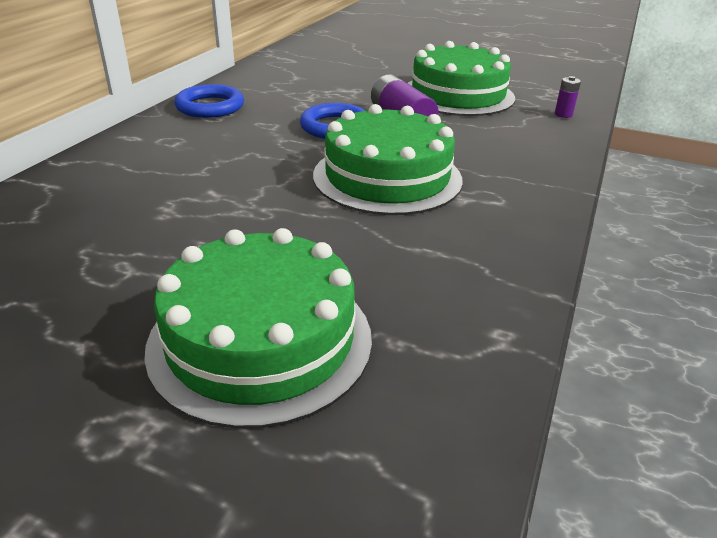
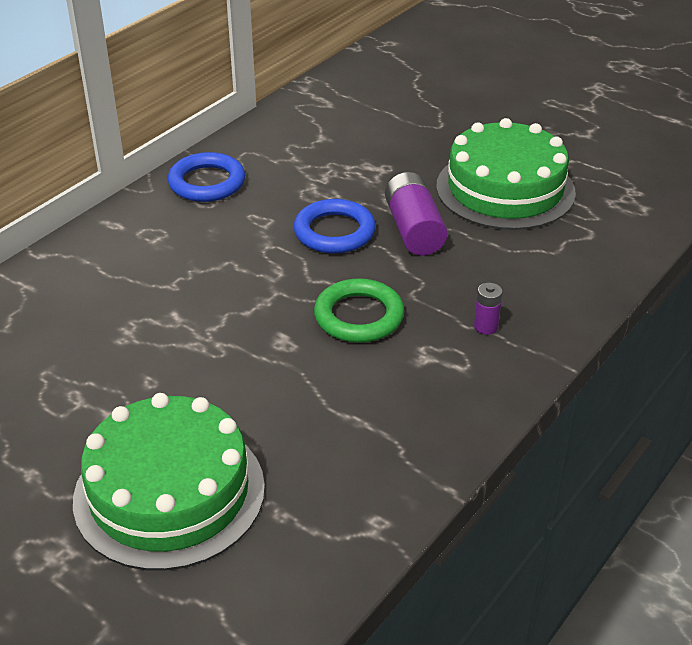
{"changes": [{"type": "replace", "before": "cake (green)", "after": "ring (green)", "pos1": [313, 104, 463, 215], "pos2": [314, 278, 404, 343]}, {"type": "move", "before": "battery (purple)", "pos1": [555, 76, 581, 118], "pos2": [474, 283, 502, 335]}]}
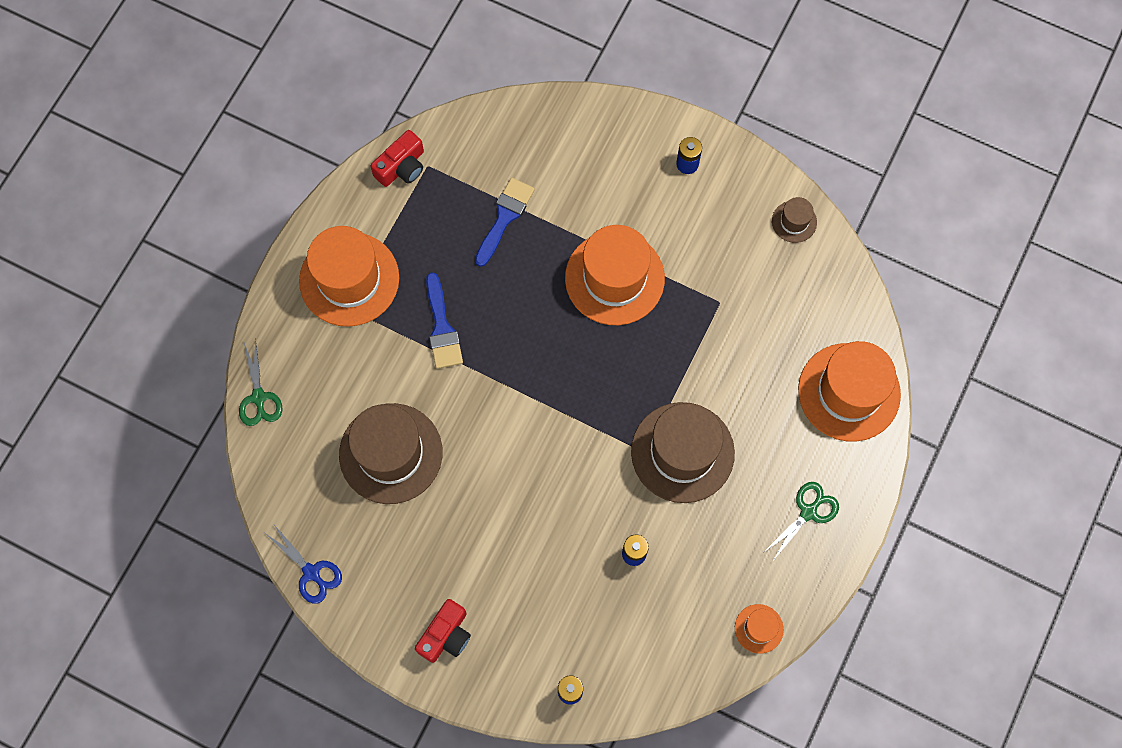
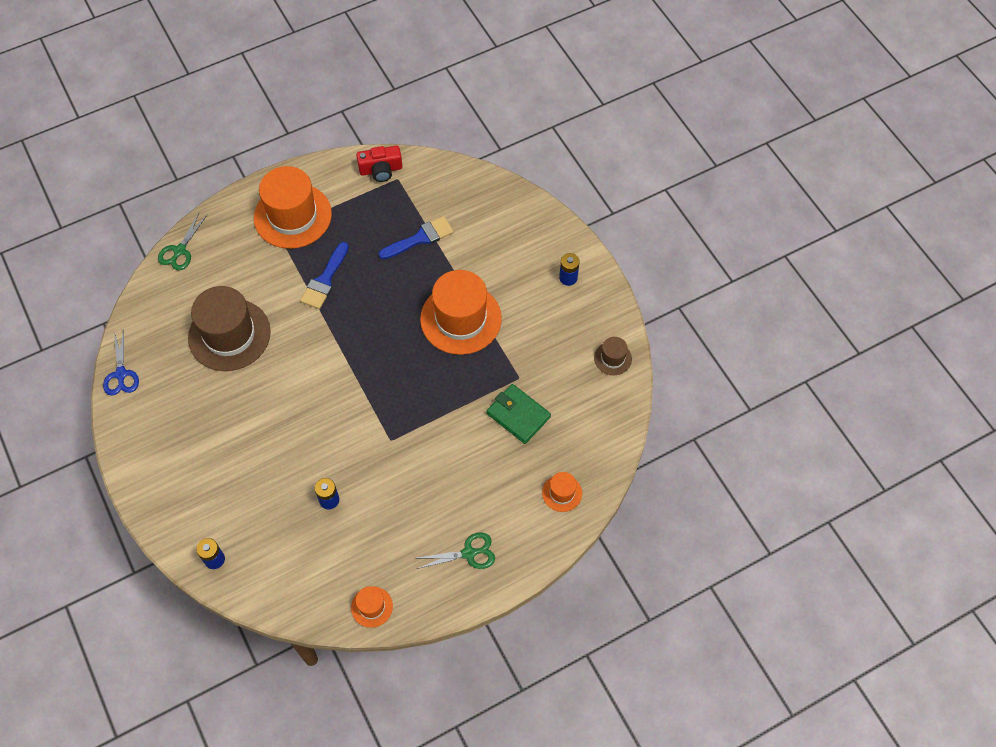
{"changes": [{"type": "insert", "after": "wallet (green)", "pos2": [487, 384, 551, 444]}, {"type": "resize", "before": "hat (orange)", "pos1": [798, 341, 901, 442], "pos2": [542, 472, 582, 512], "scale": 0.46}, {"type": "delete", "before": "camera (red)", "pos1": [415, 599, 471, 663]}, {"type": "delete", "before": "hat (brown)", "pos1": [631, 402, 735, 503]}]}
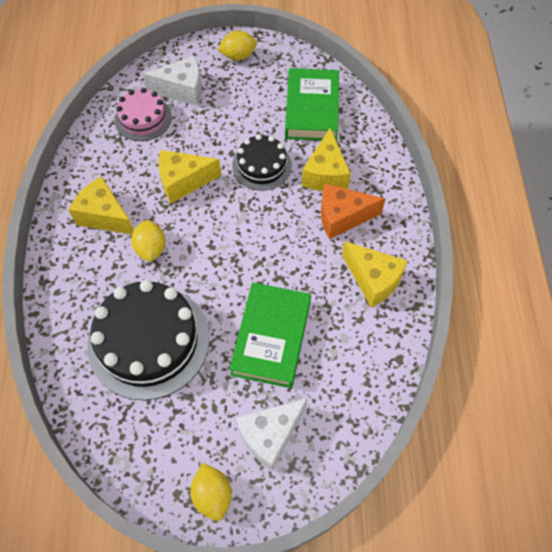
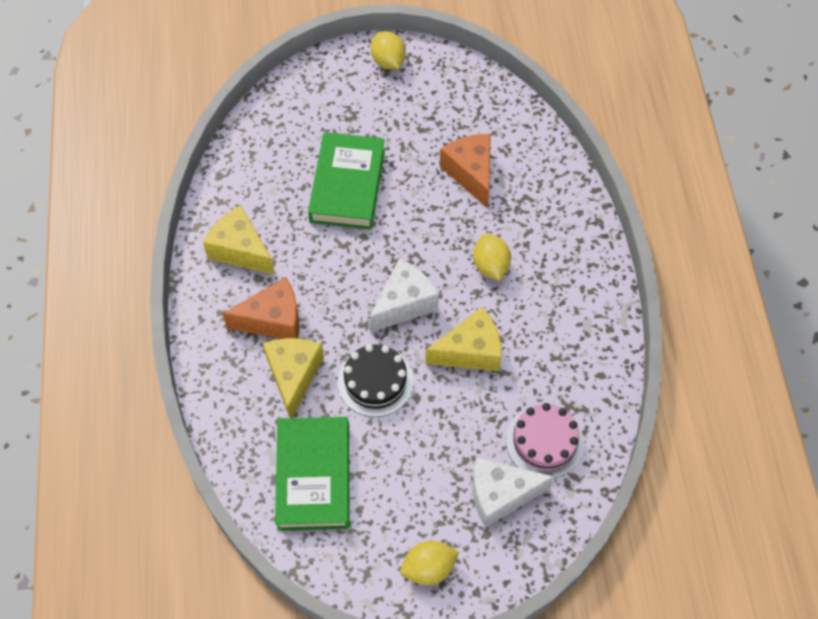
{"changes": [{"type": "move", "before": "cheese (white)", "pos1": [236, 398, 308, 471], "pos2": [369, 258, 439, 333]}, {"type": "replace", "before": "cake (black)", "after": "cheese (orange)", "pos1": [88, 280, 210, 400], "pos2": [440, 134, 491, 208]}, {"type": "delete", "before": "cheese (yellow)", "pos1": [69, 176, 134, 234]}]}
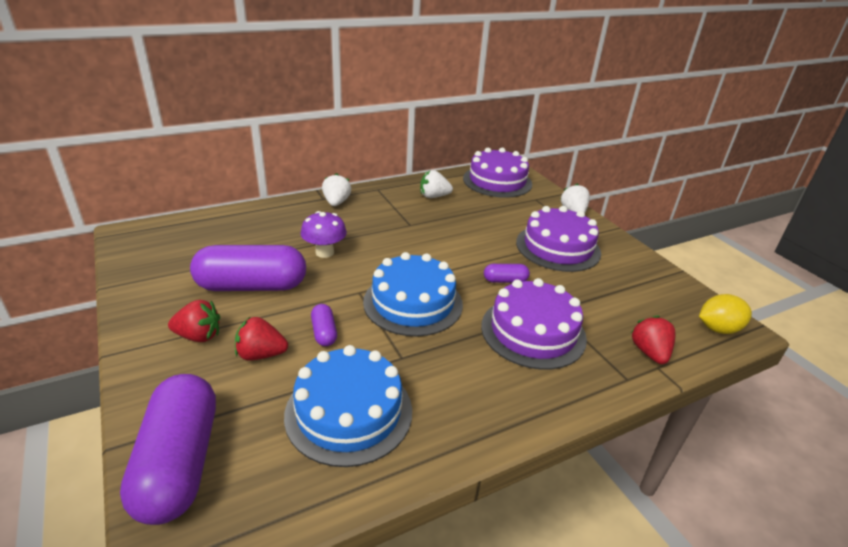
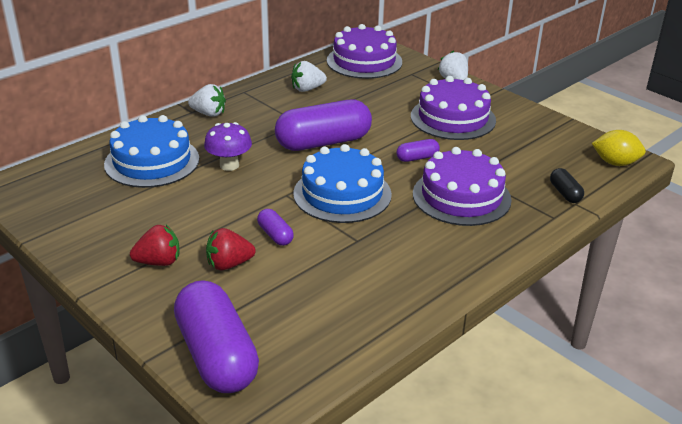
{"changes": [{"type": "move", "before": "cake (blue)", "pos1": [284, 345, 412, 467], "pos2": [104, 115, 199, 188]}, {"type": "rotate", "before": "strawberry (white)", "pos1": [322, 173, 351, 206], "pos2": [188, 84, 226, 117], "turn": 120}, {"type": "move", "before": "capsule (purple)", "pos1": [190, 245, 306, 291], "pos2": [275, 100, 372, 151]}, {"type": "replace", "before": "strawberry (red)", "after": "capsule (black)", "pos1": [631, 316, 676, 364], "pos2": [550, 168, 584, 203]}, {"type": "rotate", "before": "lemon (yellow)", "pos1": [699, 294, 752, 334], "pos2": [592, 130, 646, 166], "turn": 45}]}
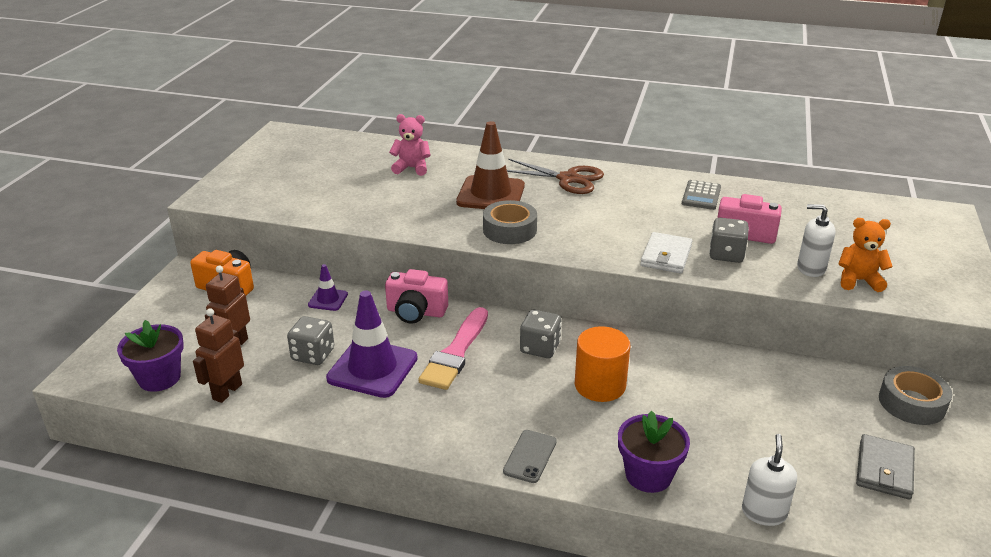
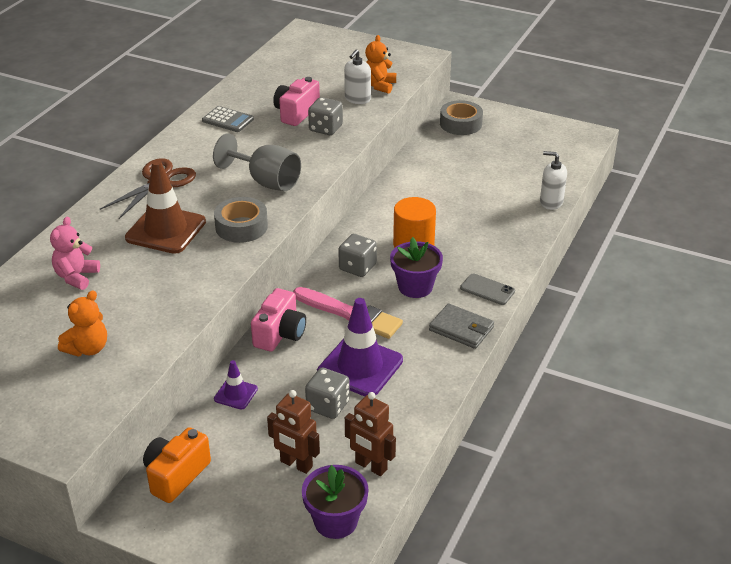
{"changes": [{"type": "insert", "after": "teddy bear (orange)", "pos2": [58, 290, 107, 356]}, {"type": "insert", "after": "goblet (grey)", "pos2": [213, 133, 301, 191]}, {"type": "move", "before": "flower pot (purple)", "pos1": [618, 411, 690, 493], "pos2": [390, 237, 443, 298]}, {"type": "move", "before": "wallet (grey)", "pos1": [856, 434, 915, 500], "pos2": [429, 303, 494, 349]}, {"type": "delete", "before": "wallet (white)", "pos1": [640, 232, 692, 273]}]}
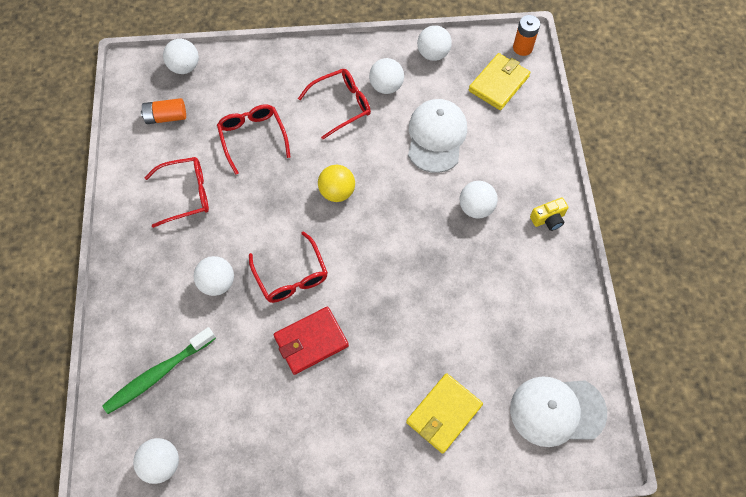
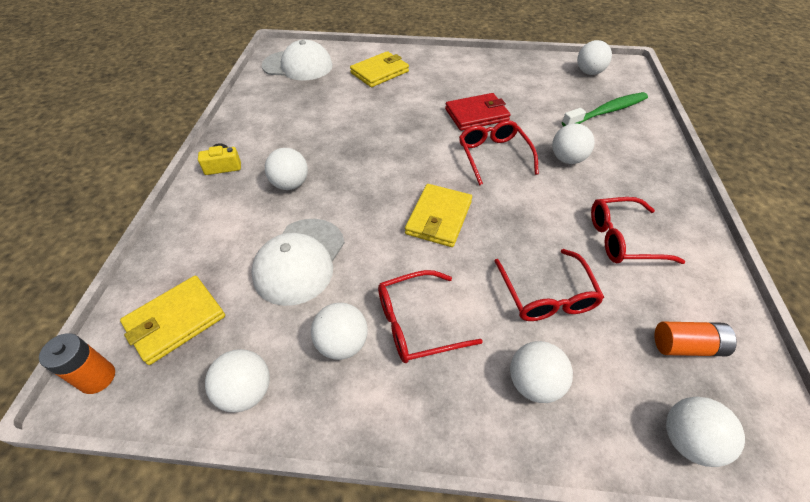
{"changes": [{"type": "replace", "before": "ball (yellow)", "after": "wallet (yellow)", "pos1": [318, 165, 355, 202], "pos2": [405, 184, 472, 247]}, {"type": "insert", "after": "ball (white)", "pos2": [510, 341, 573, 403]}]}
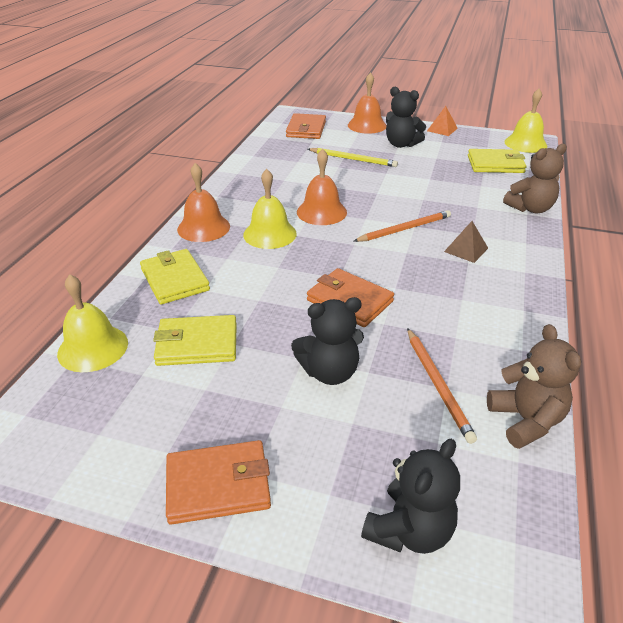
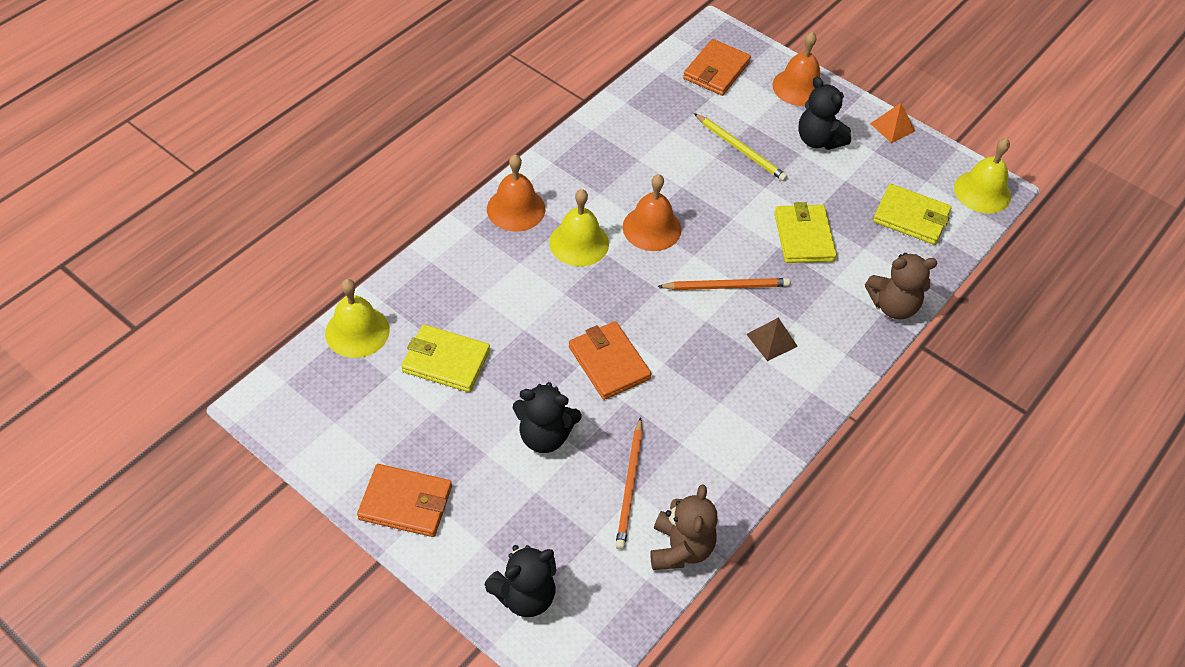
{"changes": [{"type": "move", "before": "wallet (yellow)", "pos1": [140, 249, 210, 304], "pos2": [774, 202, 837, 263]}]}
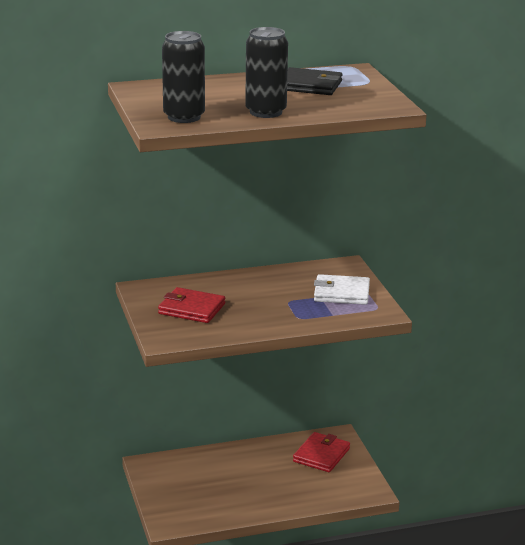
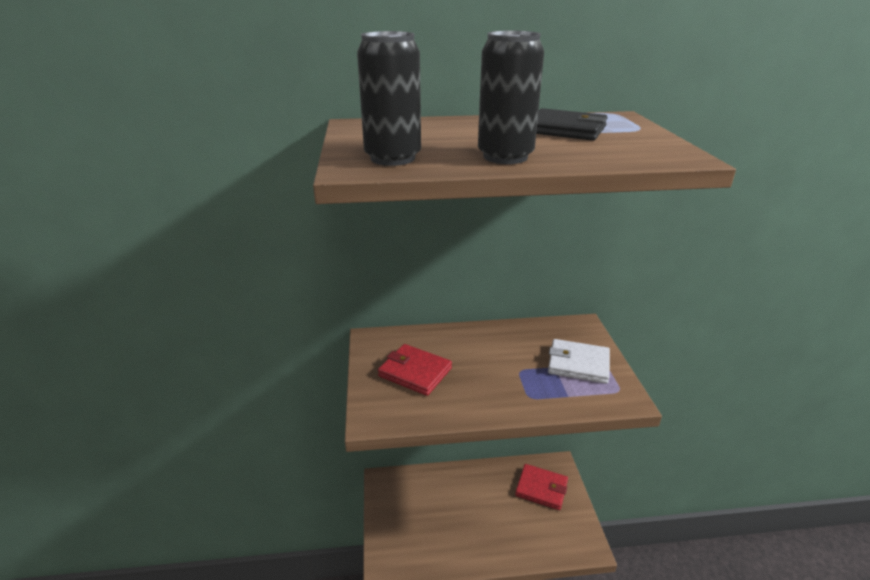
{"changes": [{"type": "rotate", "before": "wallet (red)", "pos1": [293, 432, 350, 472], "pos2": [515, 464, 568, 510], "turn": 75}]}
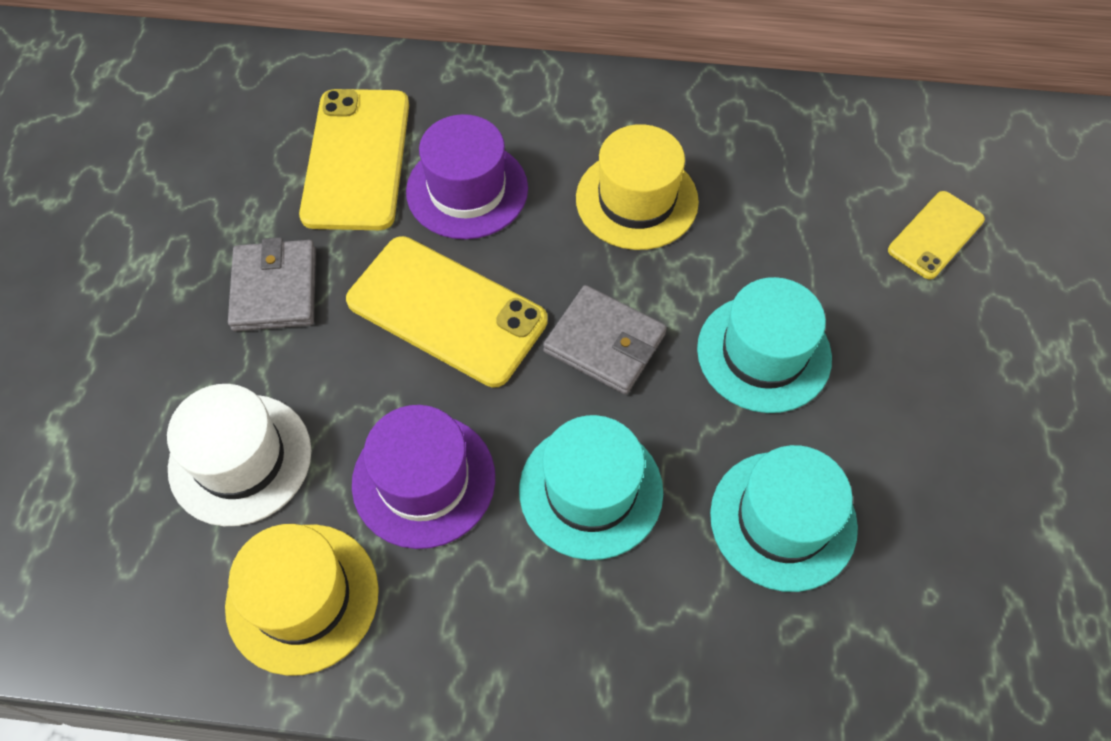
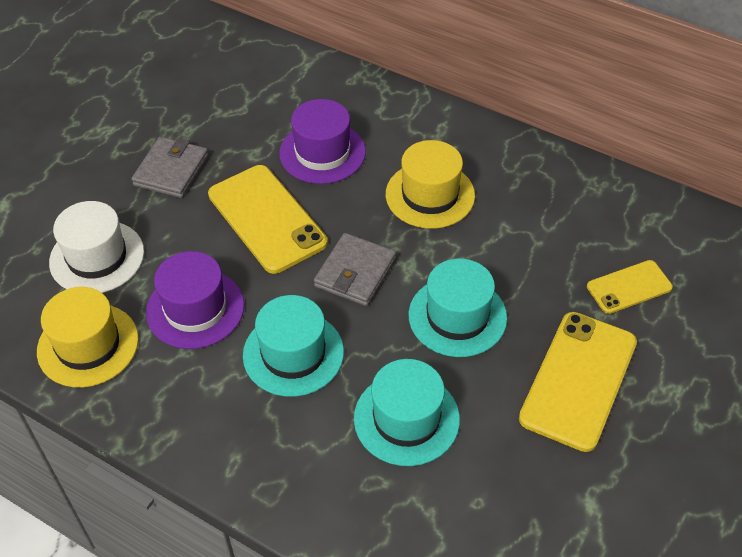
{"changes": [{"type": "rotate", "before": "wallet (grey)", "pos1": [543, 285, 667, 395], "pos2": [314, 233, 396, 306], "turn": 60}, {"type": "move", "before": "phone (yellow)", "pos1": [299, 89, 409, 230], "pos2": [519, 312, 637, 452]}]}
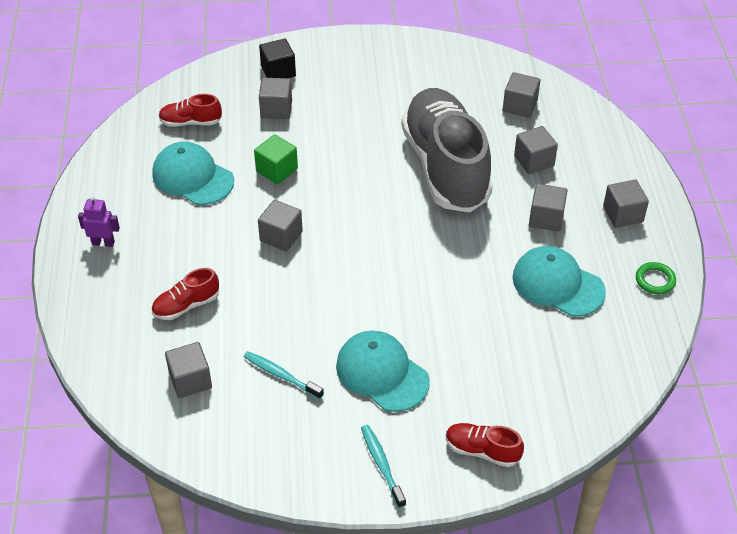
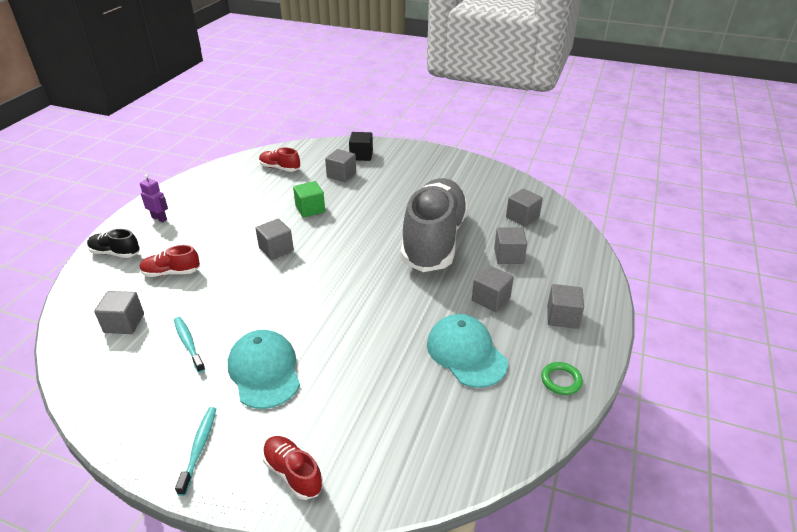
{"changes": [{"type": "insert", "after": "shoe (black)", "pos2": [87, 229, 140, 258]}, {"type": "delete", "before": "cap (turquoise)", "pos1": [152, 142, 234, 205]}]}
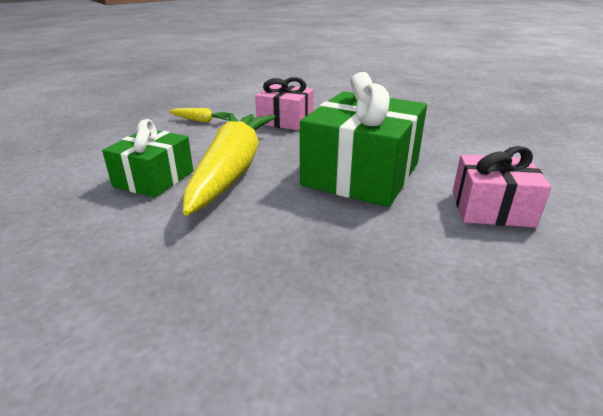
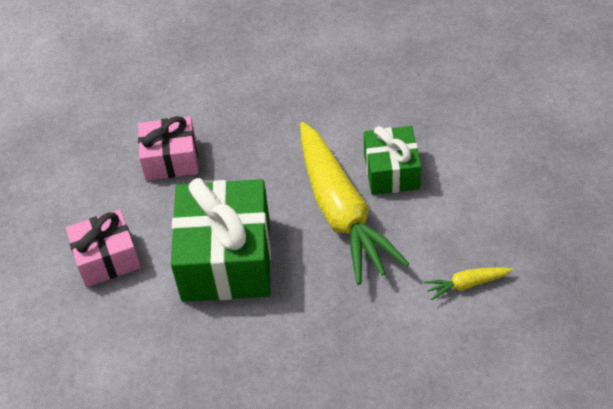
{"changes": [{"type": "move", "before": "gift (pink)", "pos1": [255, 77, 314, 130], "pos2": [138, 116, 198, 181]}]}
